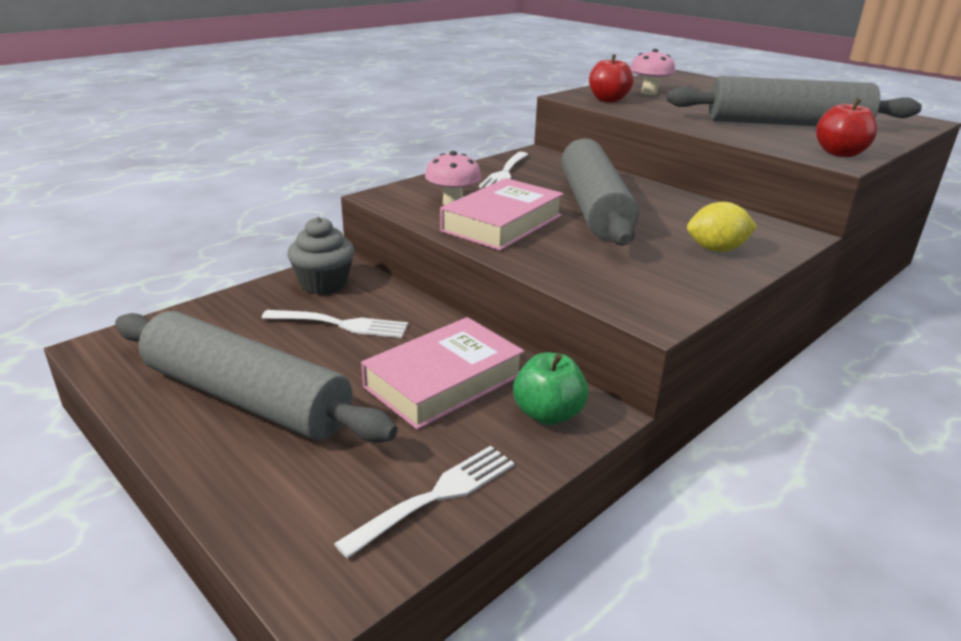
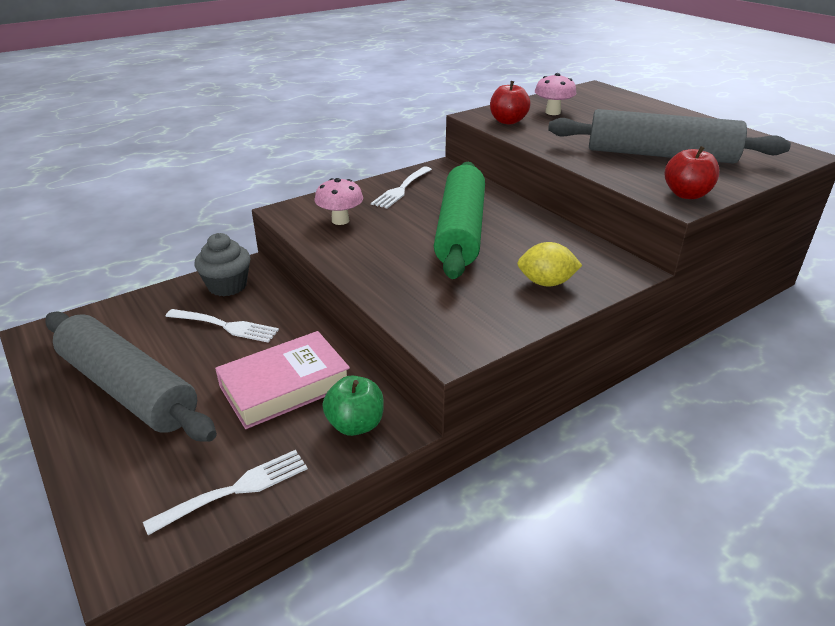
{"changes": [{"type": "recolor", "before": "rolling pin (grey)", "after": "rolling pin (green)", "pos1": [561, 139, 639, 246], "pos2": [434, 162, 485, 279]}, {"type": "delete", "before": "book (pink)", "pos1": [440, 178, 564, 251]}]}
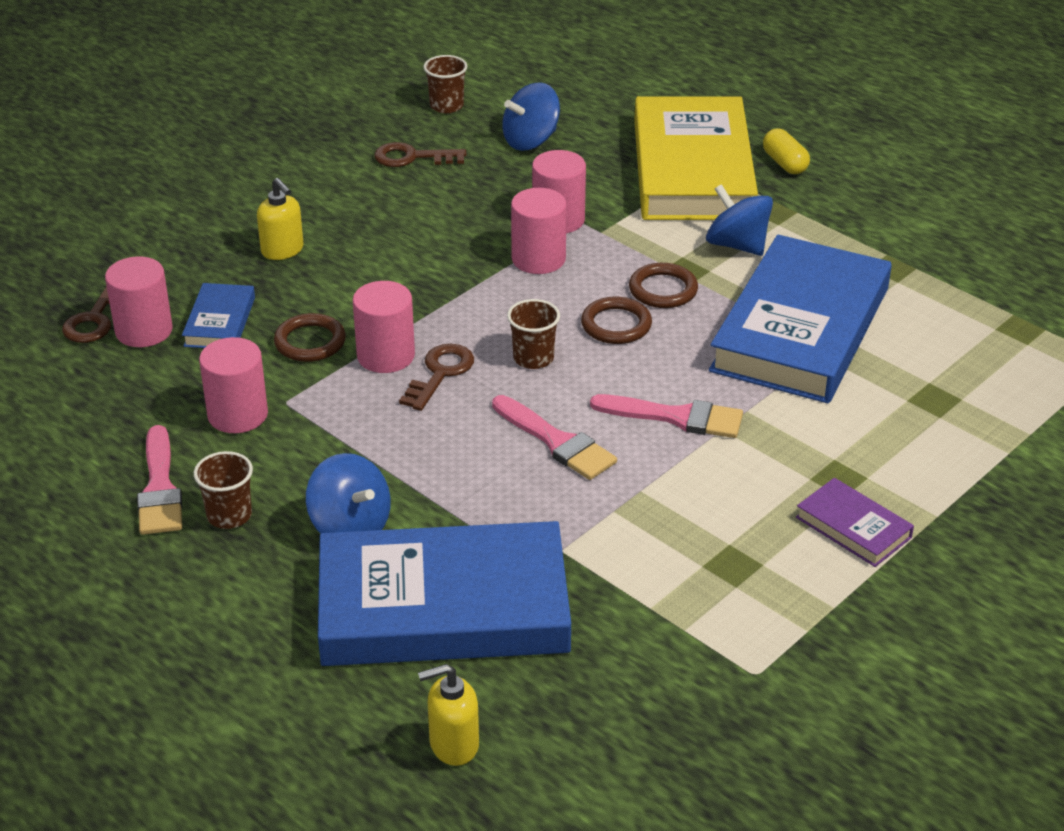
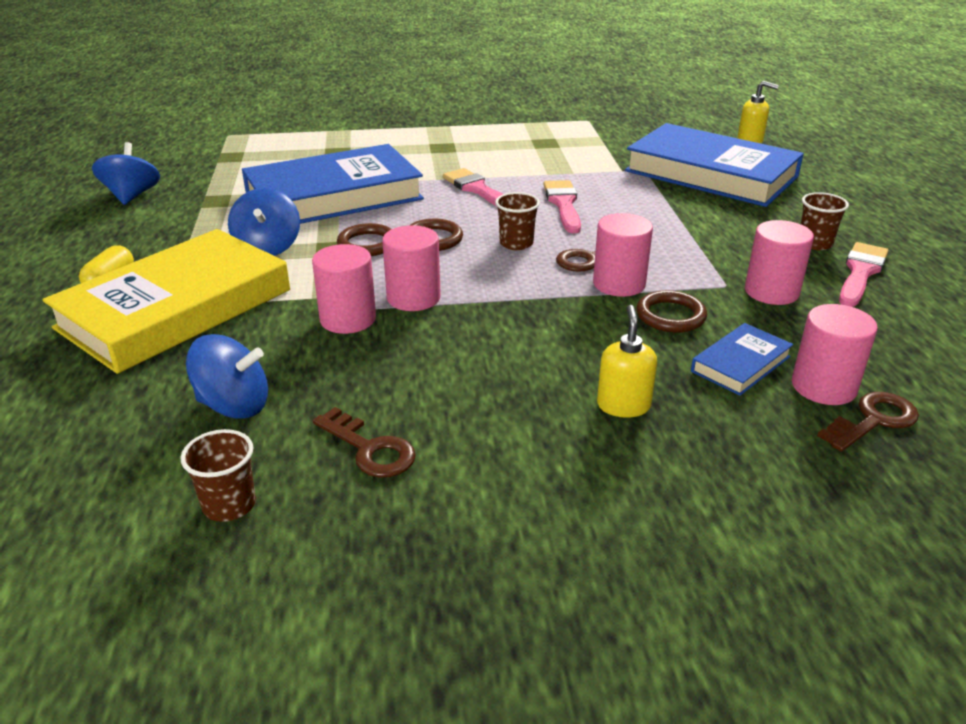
{"changes": [{"type": "move", "before": "spinning top (blue)", "pos1": [306, 453, 391, 533], "pos2": [92, 142, 160, 205]}, {"type": "delete", "before": "book (purple)", "pos1": [796, 478, 914, 567]}]}
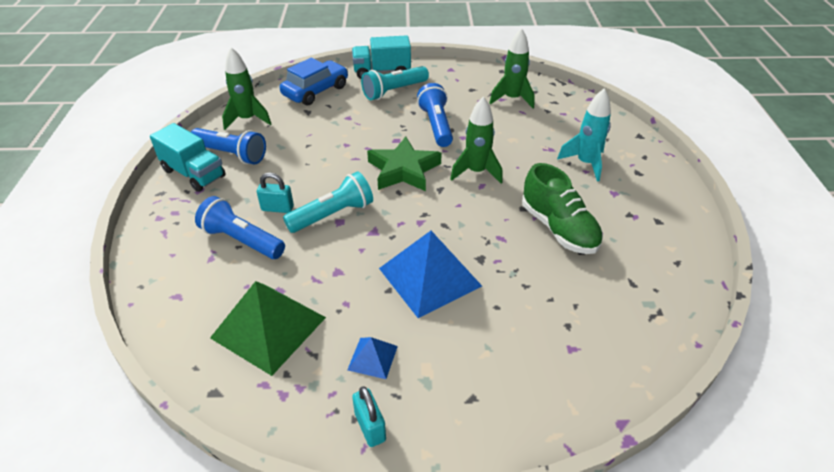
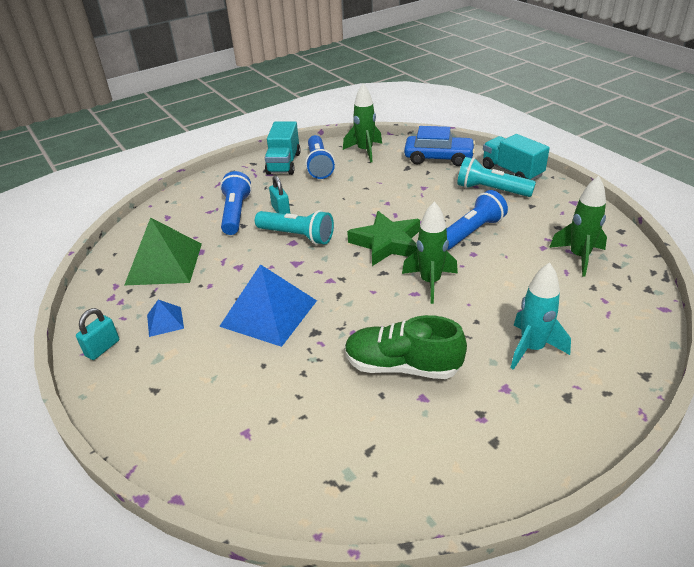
{"changes": [{"type": "rotate", "before": "shoe (green)", "pos1": [522, 163, 603, 254], "pos2": [345, 315, 467, 379], "turn": 75}]}
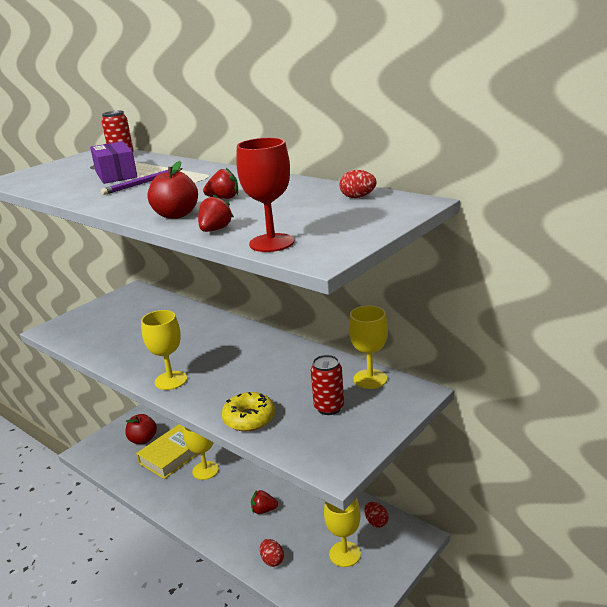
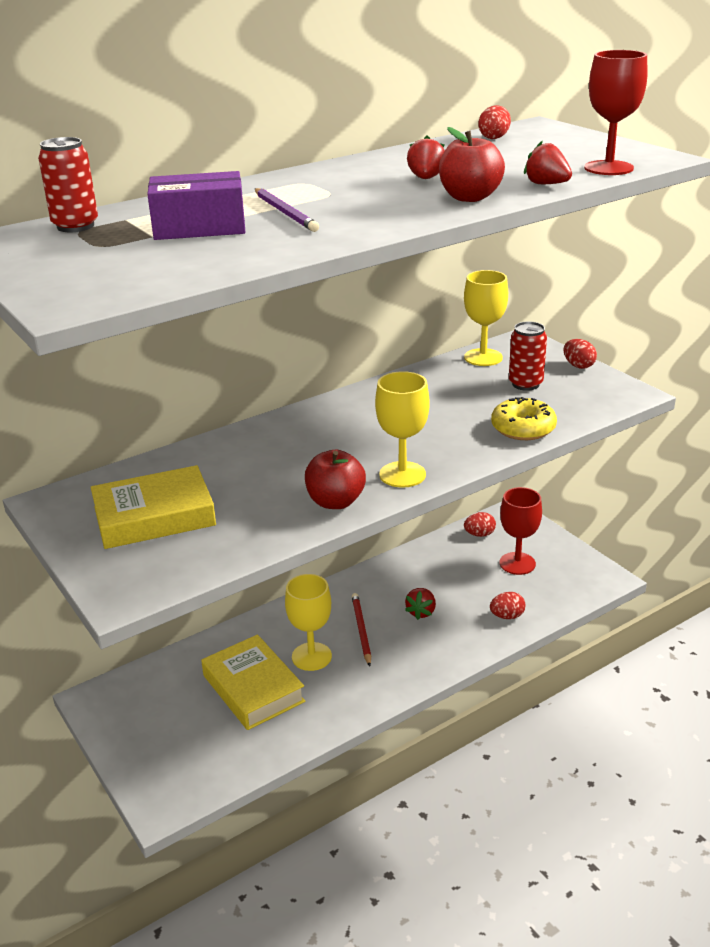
{"changes": [{"type": "insert", "after": "book (yellow)", "pos2": [91, 465, 216, 549]}, {"type": "move", "before": "apple (red)", "pos1": [125, 414, 157, 444], "pos2": [305, 450, 366, 509]}, {"type": "insert", "after": "pencil (red)", "pos2": [352, 593, 371, 666]}, {"type": "recolor", "before": "goblet (yellow)", "after": "goblet (red)", "pos1": [324, 498, 361, 567], "pos2": [500, 487, 542, 575]}, {"type": "insert", "after": "egg (red)", "pos2": [564, 339, 597, 369]}]}
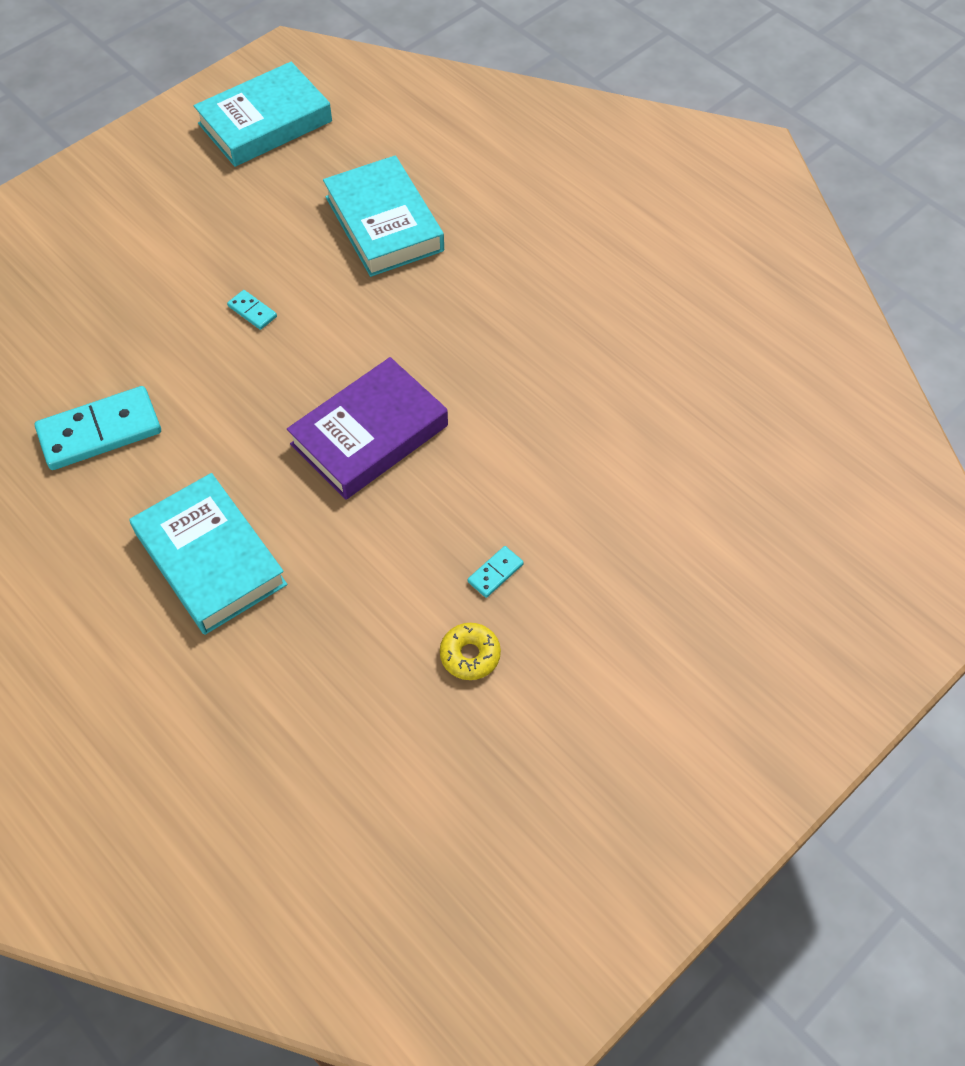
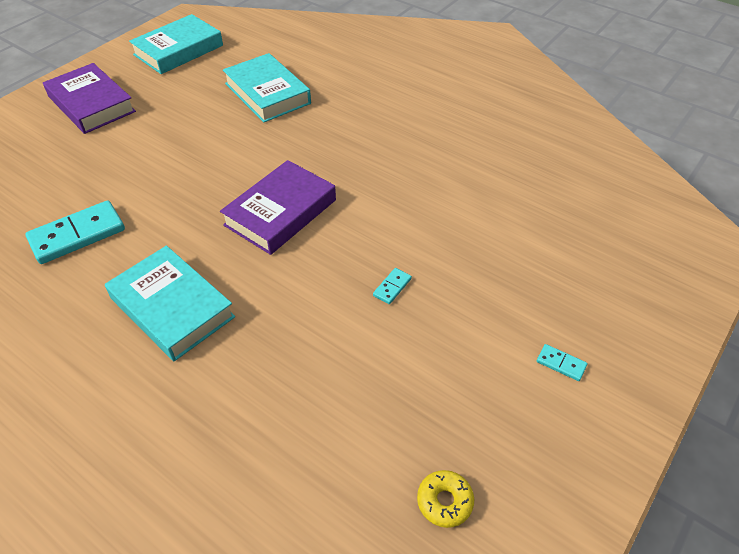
{"changes": [{"type": "insert", "after": "book (purple)", "pos2": [43, 63, 136, 134]}, {"type": "move", "before": "donut (yellow)", "pos1": [440, 623, 501, 680], "pos2": [417, 470, 474, 528]}, {"type": "move", "before": "domino (turquoise)", "pos1": [227, 290, 277, 330], "pos2": [537, 344, 587, 381]}]}
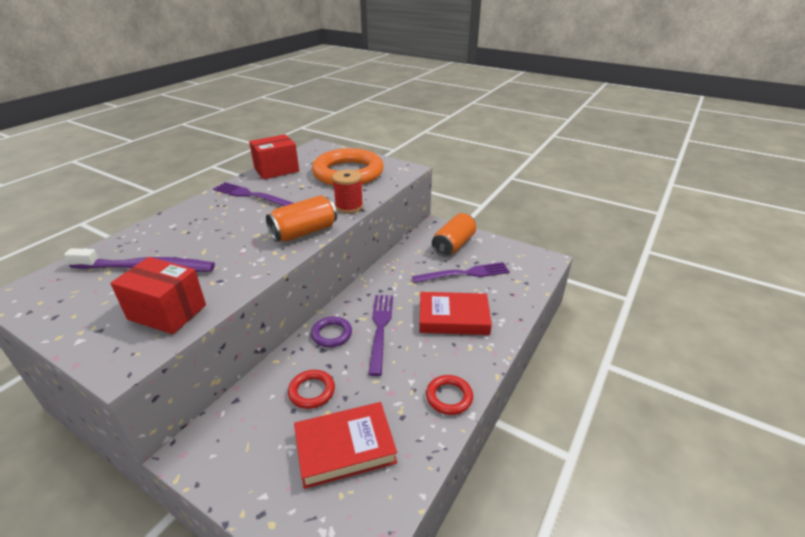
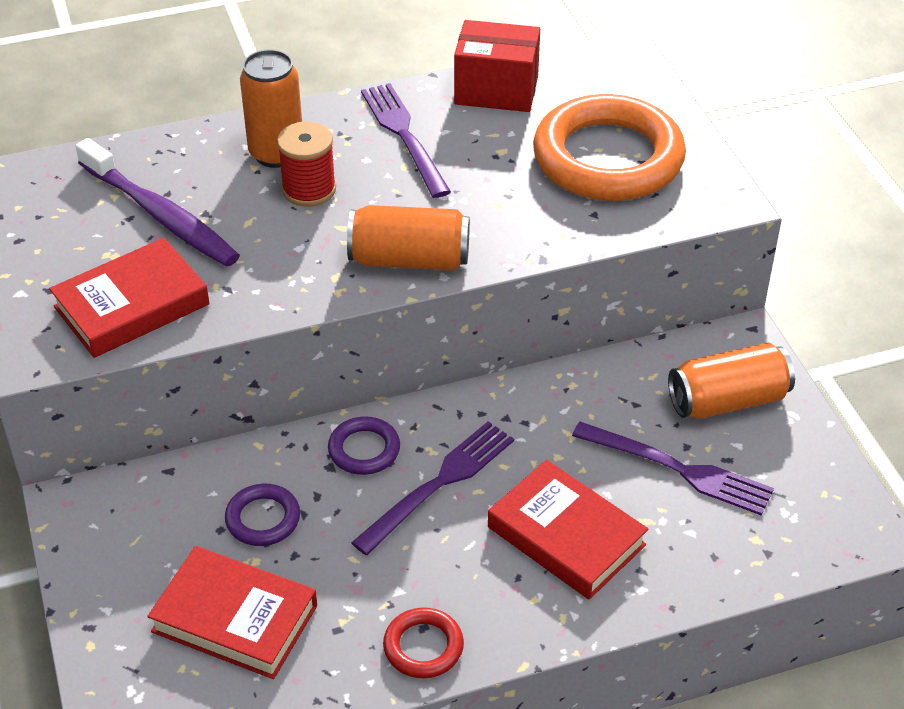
{"changes": [{"type": "replace", "before": "box (red)", "after": "book (red)", "pos1": [111, 257, 206, 334], "pos2": [49, 238, 210, 358]}, {"type": "recolor", "before": "ring (red)", "after": "ring (purple)", "pos1": [288, 370, 335, 409], "pos2": [225, 484, 300, 546]}, {"type": "insert", "after": "can (orange)", "pos2": [240, 49, 302, 168]}, {"type": "move", "before": "spool (red)", "pos1": [332, 170, 363, 213], "pos2": [277, 121, 336, 207]}]}
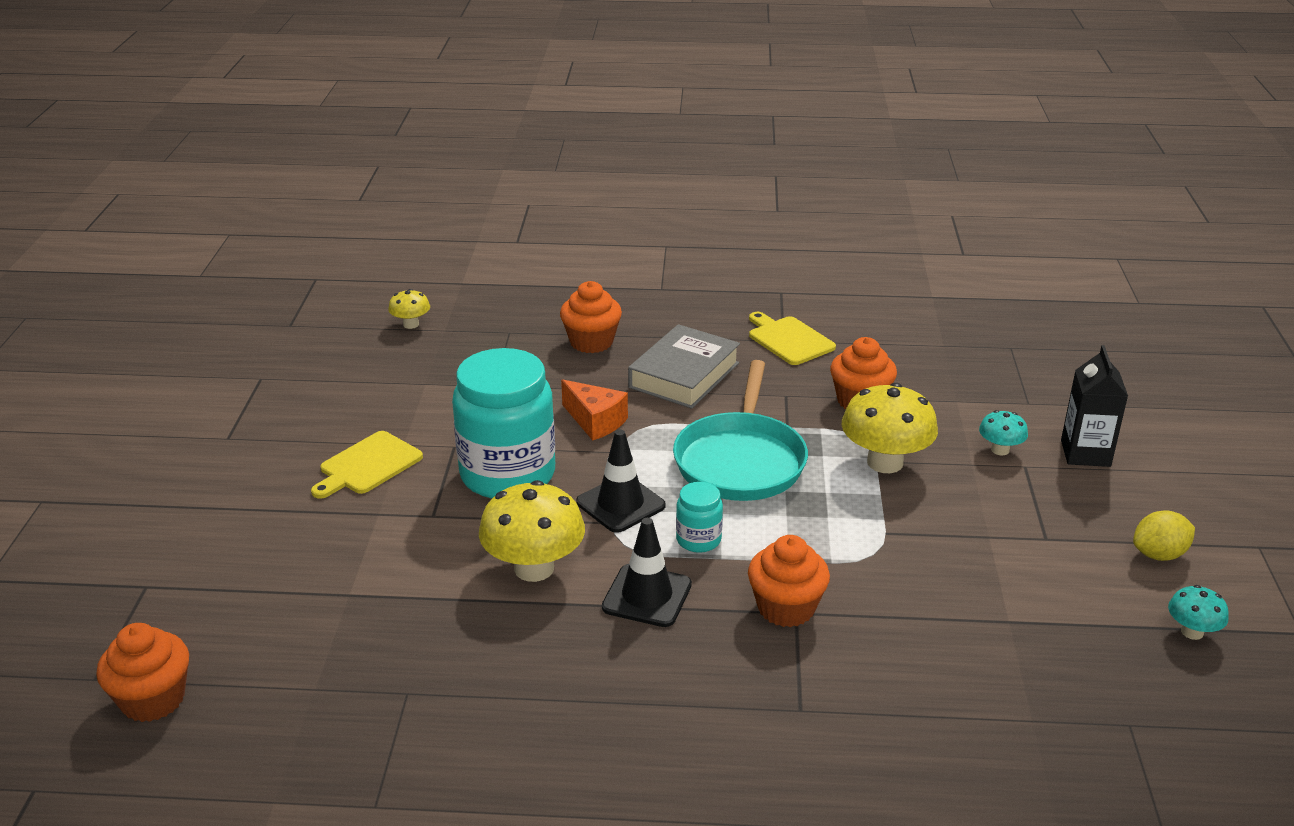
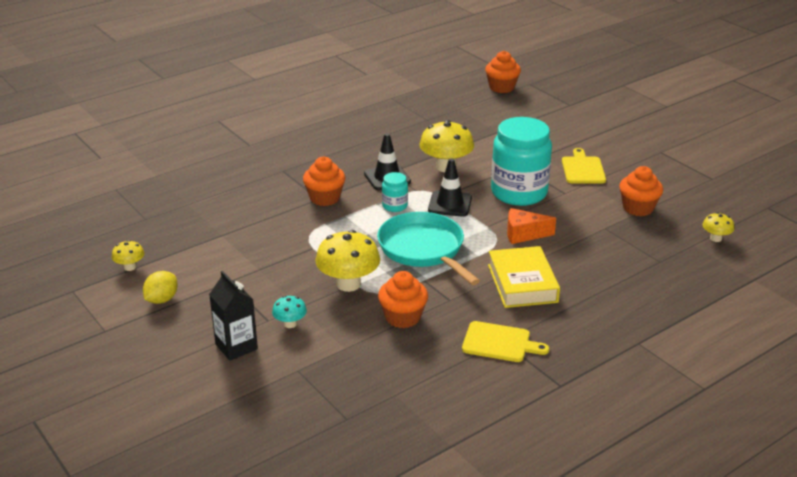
{"changes": [{"type": "recolor", "before": "mushroom (turquoise)", "after": "mushroom (yellow)", "pos1": [1168, 585, 1229, 640], "pos2": [112, 240, 145, 271]}, {"type": "recolor", "before": "book (grey)", "after": "book (yellow)", "pos1": [628, 324, 740, 409], "pos2": [488, 246, 560, 308]}, {"type": "move", "before": "cupcake (orange)", "pos1": [560, 281, 622, 353], "pos2": [619, 166, 663, 216]}]}
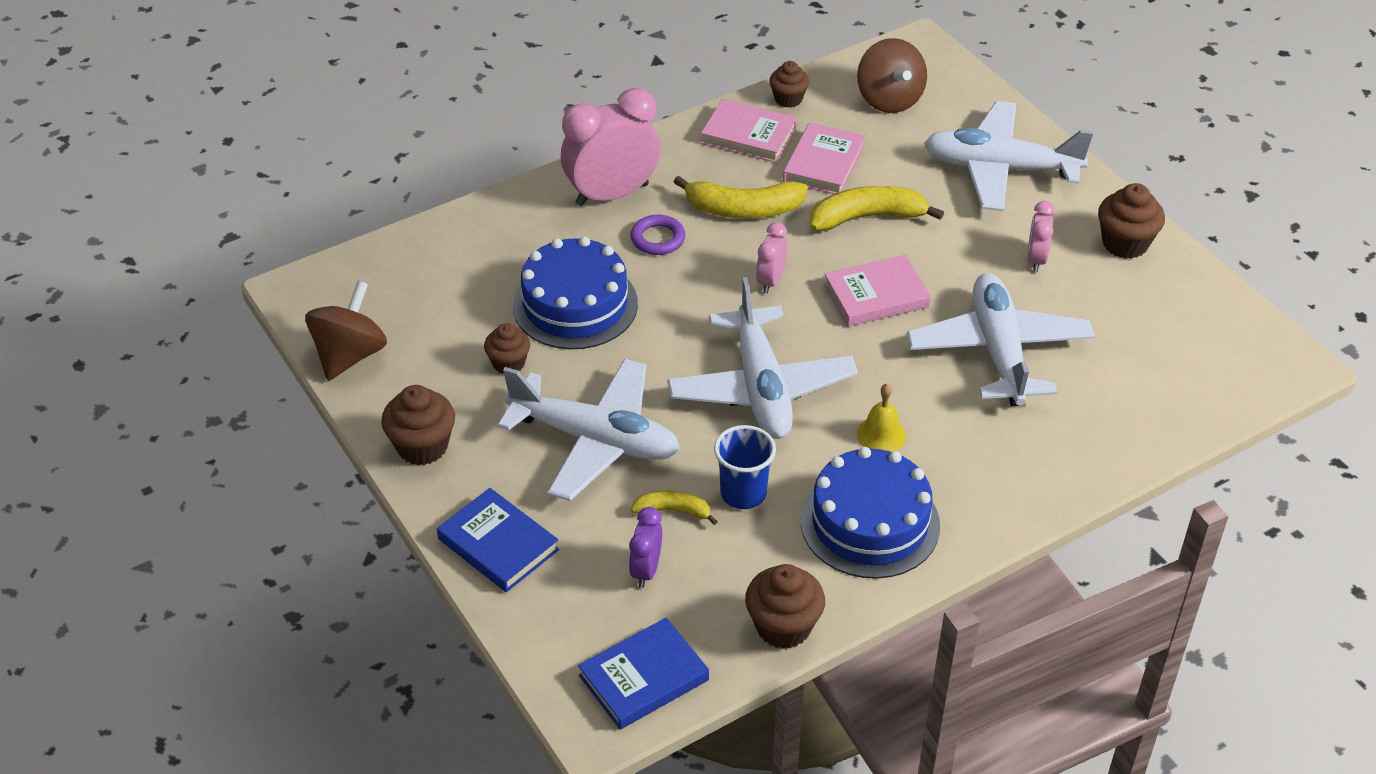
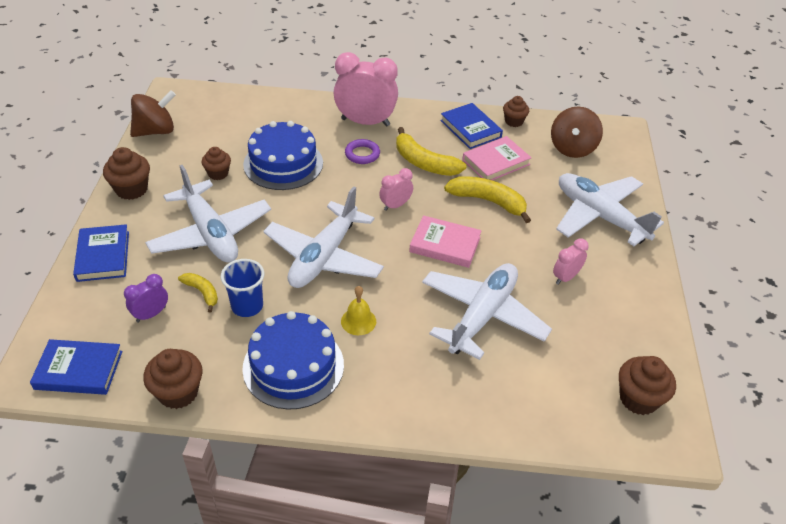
{"changes": [{"type": "recolor", "before": "book (pink)", "after": "book (blue)", "pos1": [701, 99, 797, 163], "pos2": [440, 103, 503, 149]}, {"type": "move", "before": "cupcake (brown)", "pos1": [1098, 183, 1165, 259], "pos2": [619, 356, 676, 415]}]}
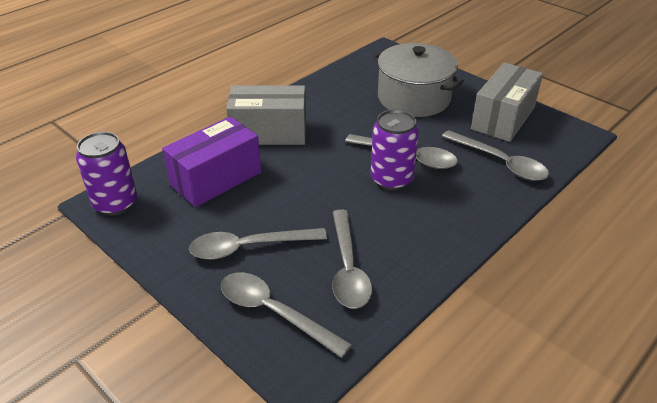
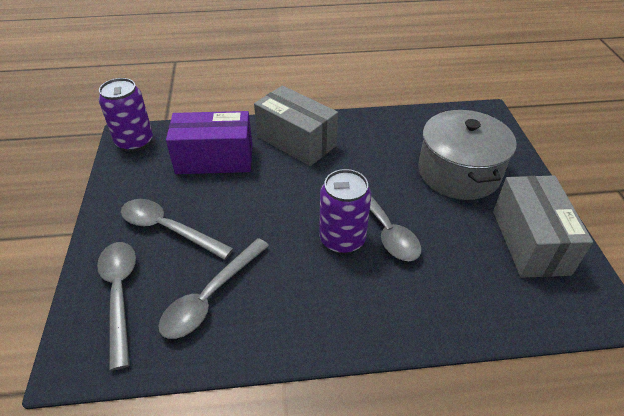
{"changes": [{"type": "rotate", "before": "box (grey)", "pos1": [471, 62, 543, 142], "pos2": [493, 175, 593, 278], "turn": -75}, {"type": "delete", "before": "spoon (grey)", "pos1": [442, 130, 549, 181]}]}
